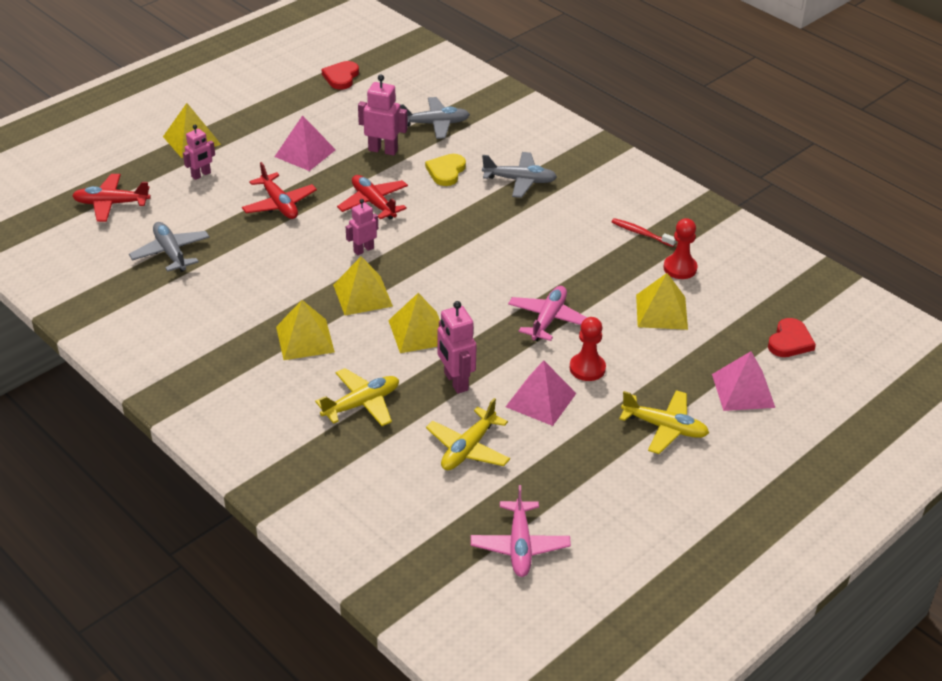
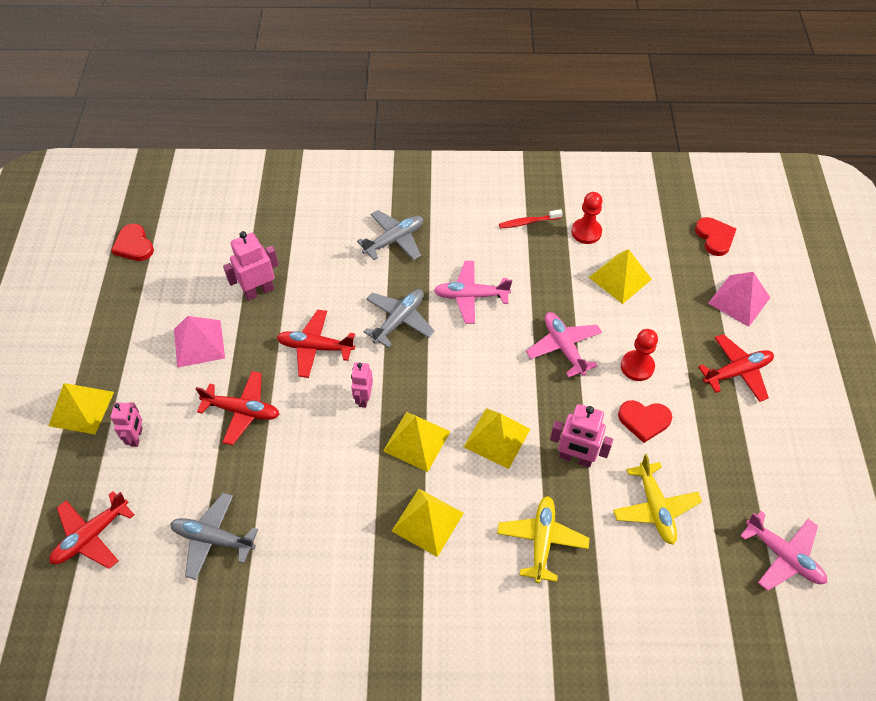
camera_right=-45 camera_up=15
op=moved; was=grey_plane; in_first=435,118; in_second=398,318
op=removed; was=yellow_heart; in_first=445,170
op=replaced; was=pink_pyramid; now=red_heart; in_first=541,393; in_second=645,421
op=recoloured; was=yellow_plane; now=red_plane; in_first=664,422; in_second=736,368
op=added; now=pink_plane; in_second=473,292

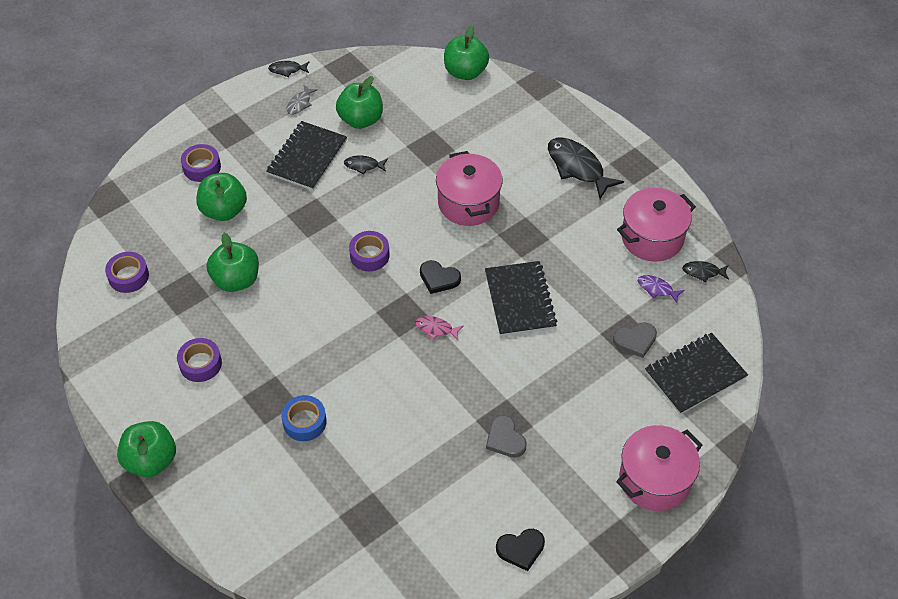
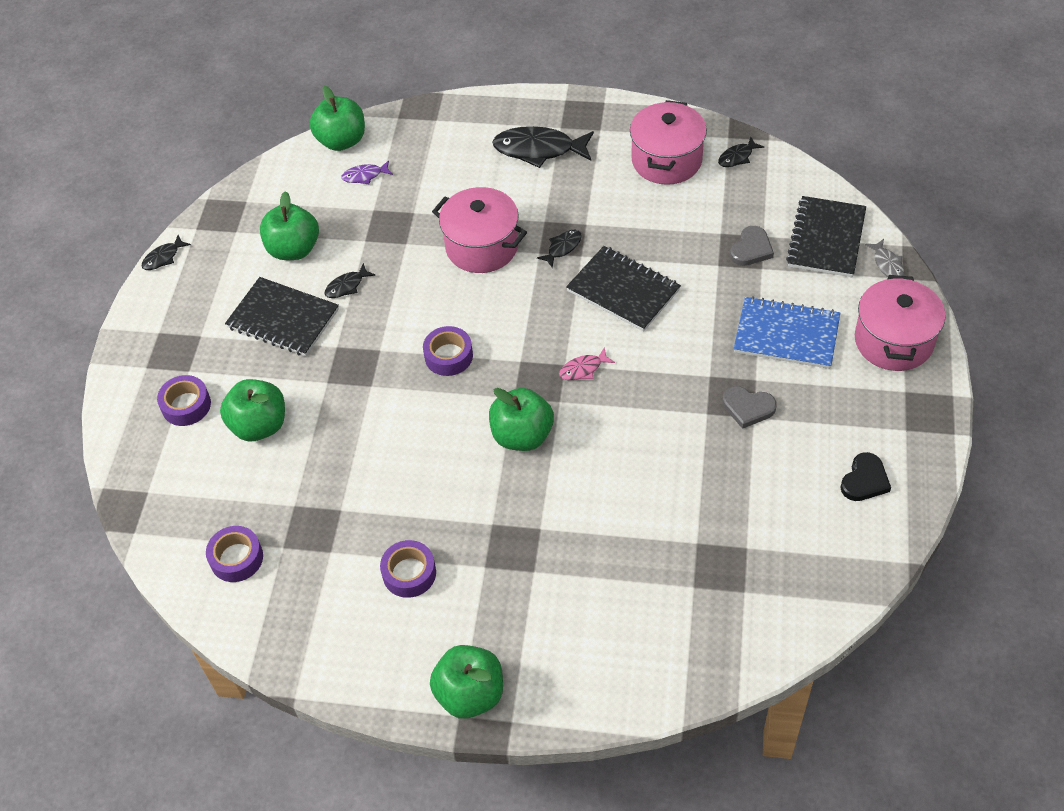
camera_right=-40 camera_up=0
op=moved; was=green_apple; in_first=233,262; in_second=521,419
op=turned; was=black_notebook; in_first=306,155; in_second=282,316; clockwise=-45
op=removed; was=blue_tape; in_first=304,418
op=moved; was=grey_fish; in_first=302,100; in_second=884,258
op=removed; was=black_heart; in_first=440,277
op=moved; was=purple_fish; in_first=661,289; in_second=367,172
op=added; now=black_fish; in_second=559,249
op=added; now=blue_notebook; in_second=787,332

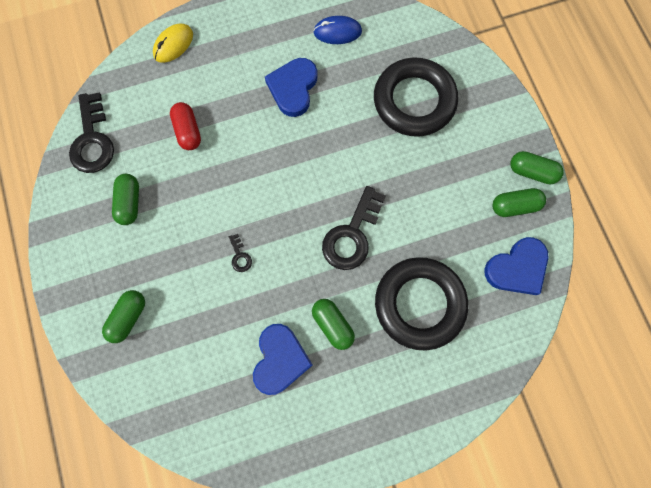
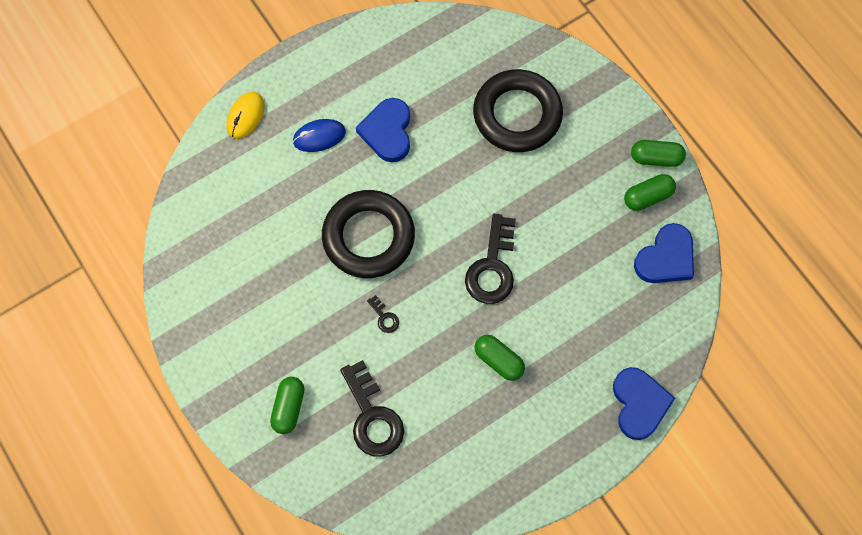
camera_right=-15 camera_up=-5
op=moved; was=black_key; in_first=91,132; in_second=372,408
op=removed; was=green_capsule; in_first=125,199
op=removed; was=red_capsule; in_first=185,126
op=moved; was=blue_heart; in_first=283,359; in_second=644,403
op=moved; was=blue_mouse; in_first=337,30; in_second=319,135
op=moved; was=black_ring; in_first=421,303; in_second=368,234

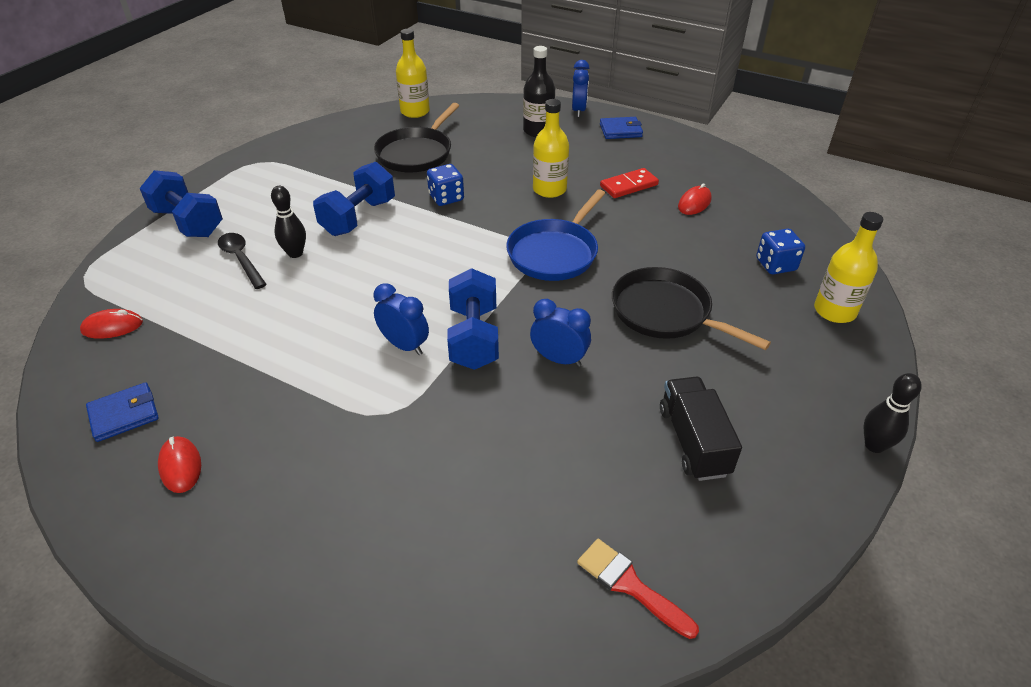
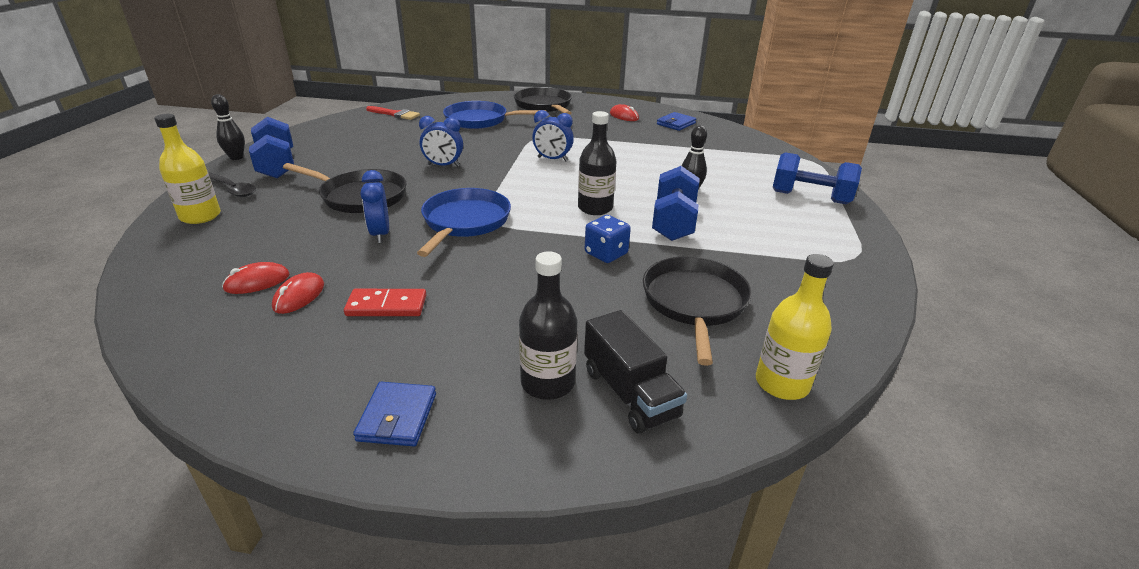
camera_right=160 camera_up=-10
op=moved; was=red_mouse; in_first=111,324; in_second=255,278
op=moved; was=black_spoon; in_first=242,261; in_second=232,184
op=moved; was=blue_dumbbell; in_first=473,319; in_second=271,147
op=removed; was=yellow_bottle; in_first=551,148
op=moved; was=blue_clock; in_first=580,88; in_second=374,206
op=turned; was=blue_wallet; in_first=621,128; in_second=394,414; clockwise=-60
op=turned; was=red_domino; in_first=629,183; in_second=385,302; clockwise=45
op=moved; was=black_truck; in_first=701,428; in_second=635,372
op=removed; was=blue_dice; in_first=780,251
op=added; now=blue_pan; in_second=494,115
op=added; now=black_pan; in_second=543,101
op=added; now=black_bottle; in_second=597,163

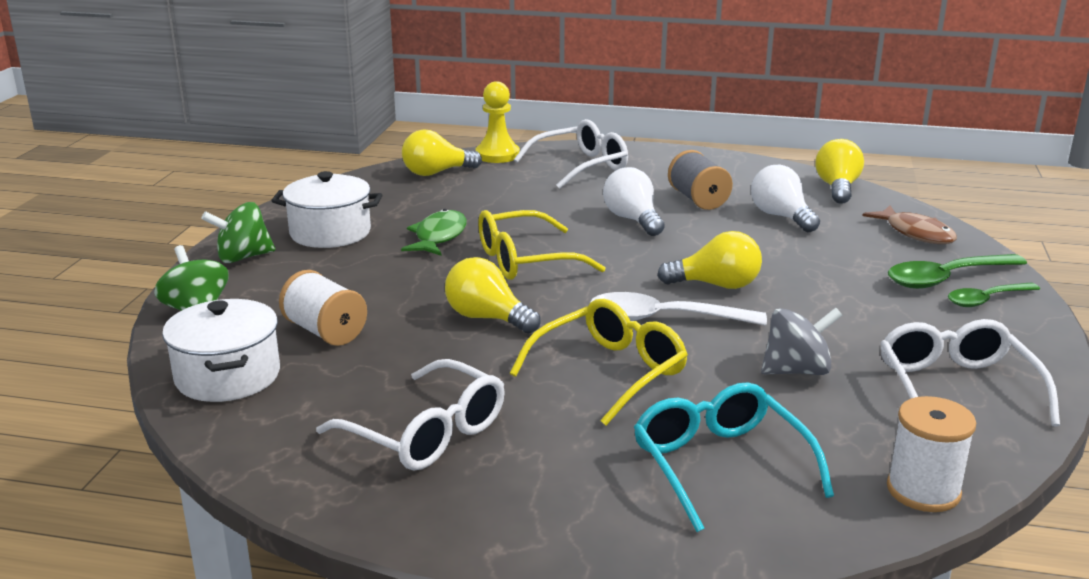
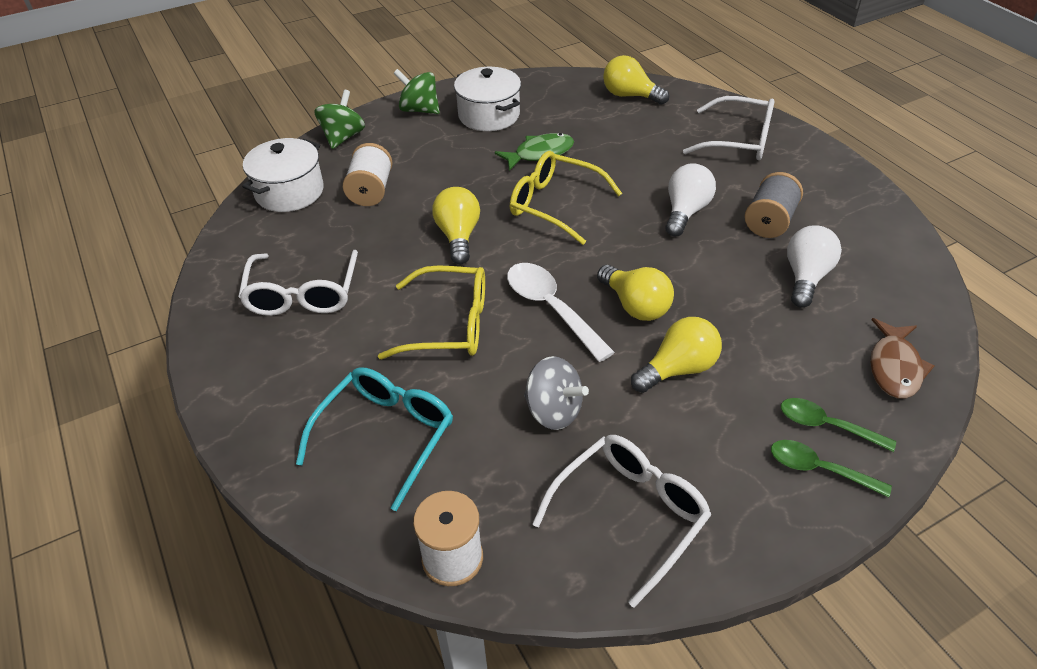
camera_right=50 camera_up=20
op=removed; was=yellow_pawn; in_first=497,122
op=moved; was=yellow_light_bulb; in_first=840,171; in_second=676,355
op=resized; was=green_spoon; in_first=957,271; in_second=838,425; ratio=0.65

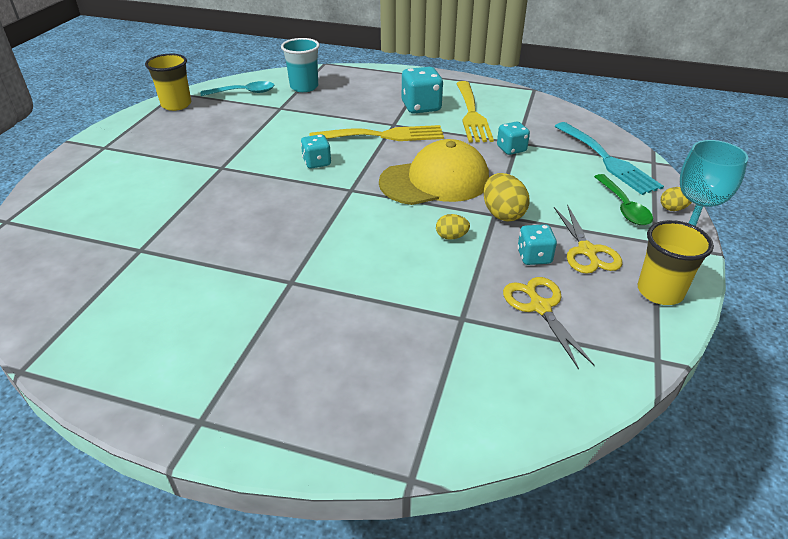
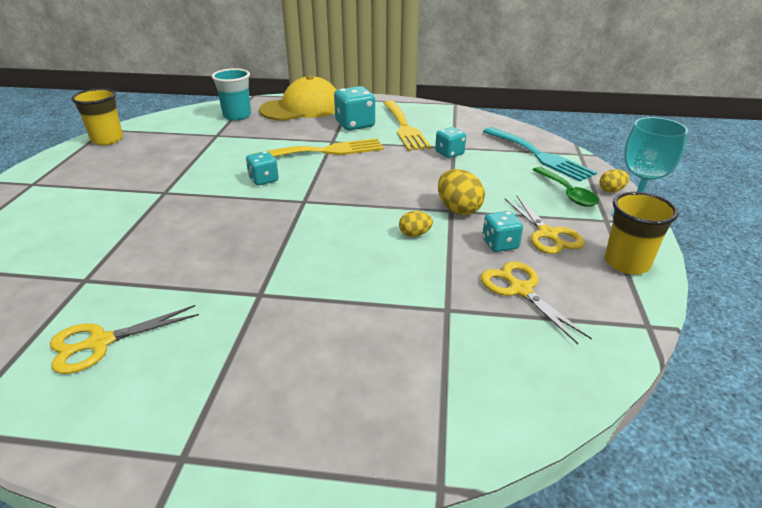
camera_right=-10 camera_up=-5
op=removed; was=turquoise_spoon; in_first=237,88
op=moved; was=yellow_cap; in_first=434,172; in_second=298,98
op=added; now=yellow_scissors; in_second=124,339

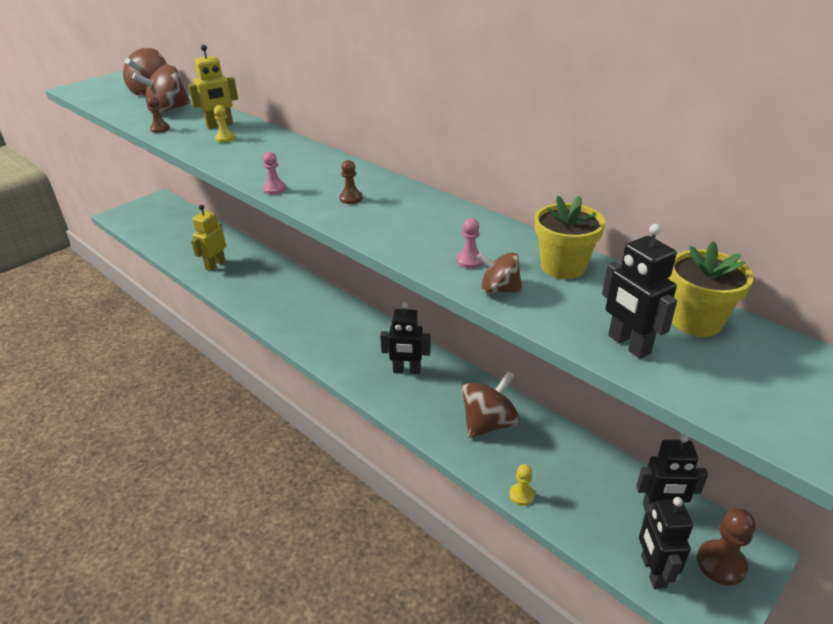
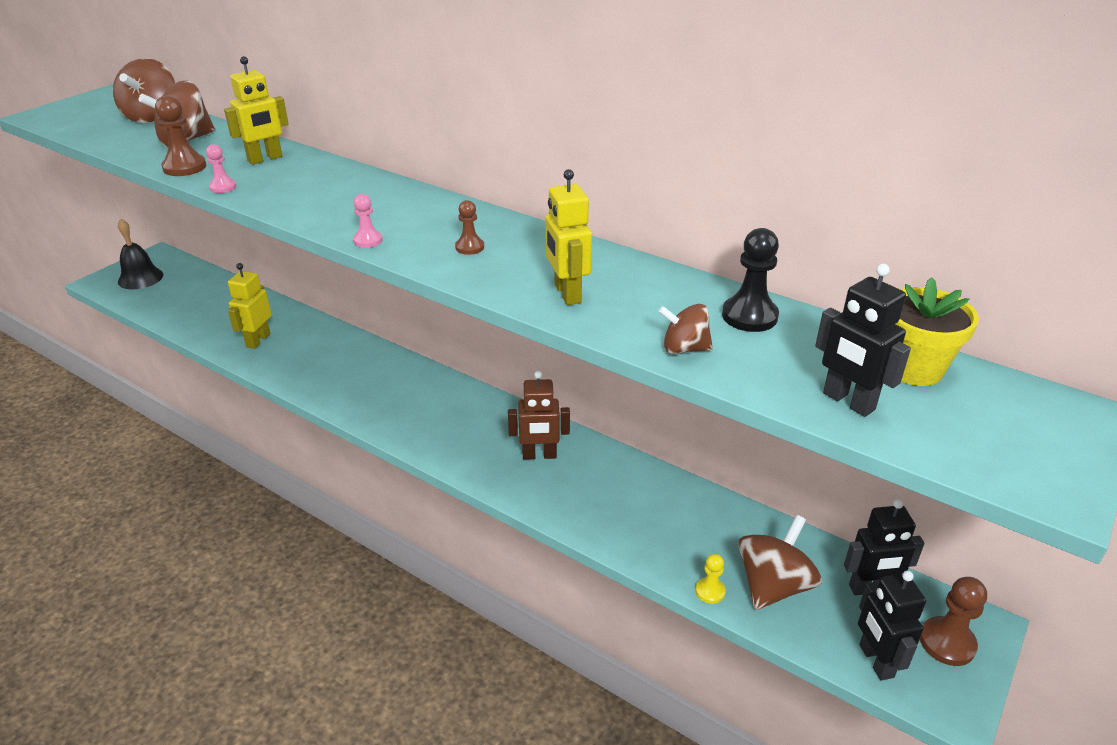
camera_right=-10 camera_up=0
op=resized; was=brown_pawn; in_first=158,115; in_second=181,135; ratio=1.68
op=removed; was=yellow_pawn; in_first=224,124
op=recoloured; was=black_robot; now=brown_robot; in_first=405,338; in_second=539,415
op=moved; was=pink_pawn; in_first=469,243; in_second=221,168
op=moved; was=brown_spinning_top; in_first=491,404; in_second=780,562
op=replaced; was=yellow_flower_pot; now=black_pawn; in_first=570,237; in_second=750,280
op=added; now=black_bell; in_second=140,254
op=added; now=yellow_robot; in_second=568,237

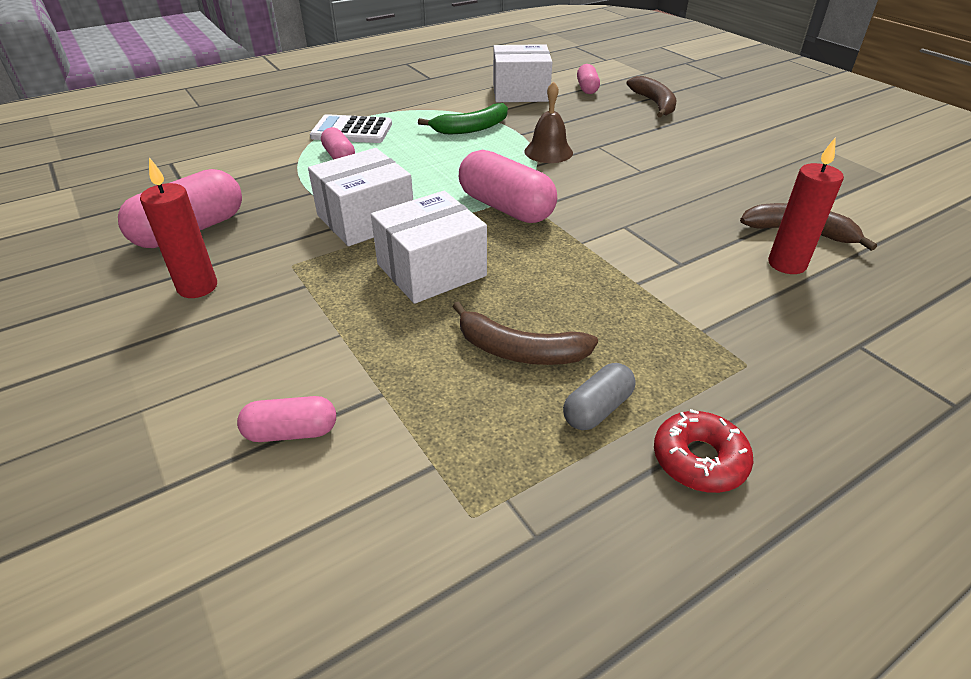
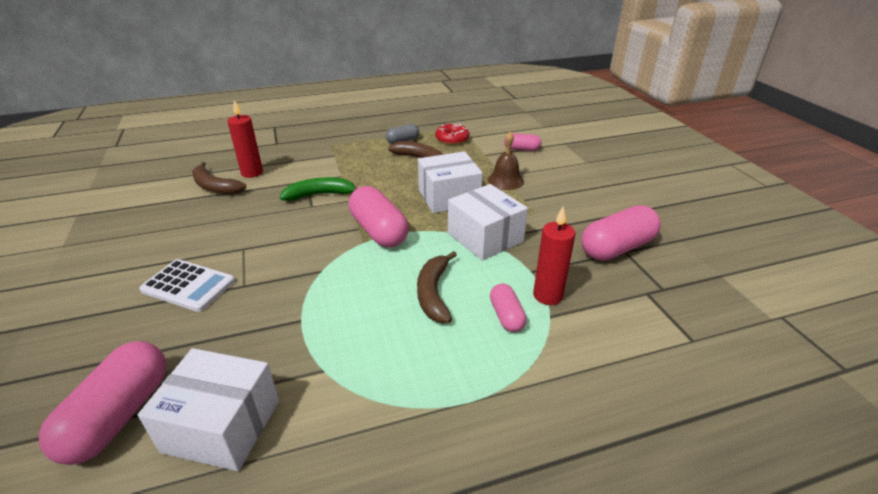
camera_right=-165 camera_up=-5
op=moved; was=red_candle; in_first=178,227; in_second=554,255
op=turned; was=white_box; in_first=360,197; in_second=488,222; clockwise=75
op=moved; was=white_calculator; in_first=351,128; in_second=187,285
op=moved; was=green_banana; in_first=463,118; in_second=318,189
op=moved; was=brown_bell; in_first=548,122; in_second=505,161
op=resized; was=pink_capsule; in_first=588,79; in_second=103,403; ratio=1.82
op=moved; was=brown_banana; in_first=651,97; in_second=437,287
op=moved; was=red_donut; in_first=703,451; in_second=452,134

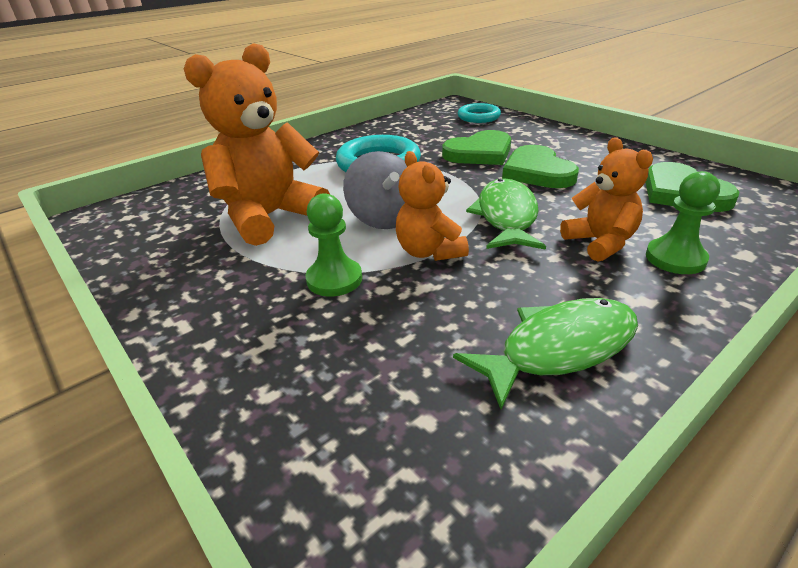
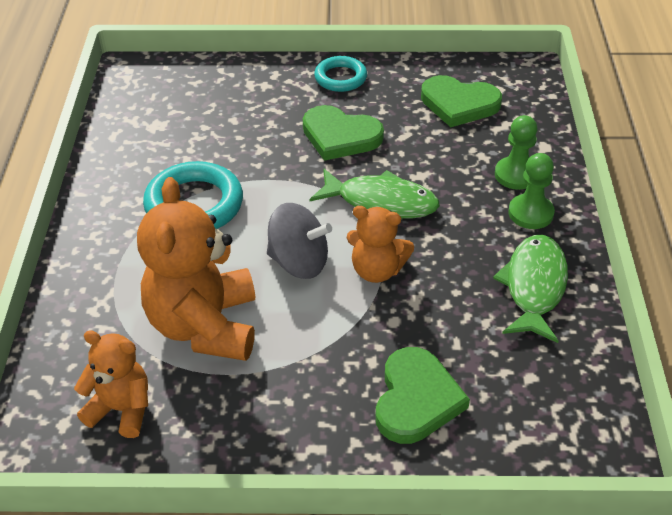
camera_right=-50 camera_up=10
op=moved; was=green_pawn; in_first=334,245; in_second=531,191
op=moved; was=green_heart; in_first=476,147; in_second=423,395
op=moved; was=turquoise_ring; in_first=479,113; in_second=340,74
op=turned; was=green_fish; in_first=506,214; in_second=375,193; clockwise=150
op=moved; was=orange_teddy_bear; in_first=606,200; in_second=111,384

